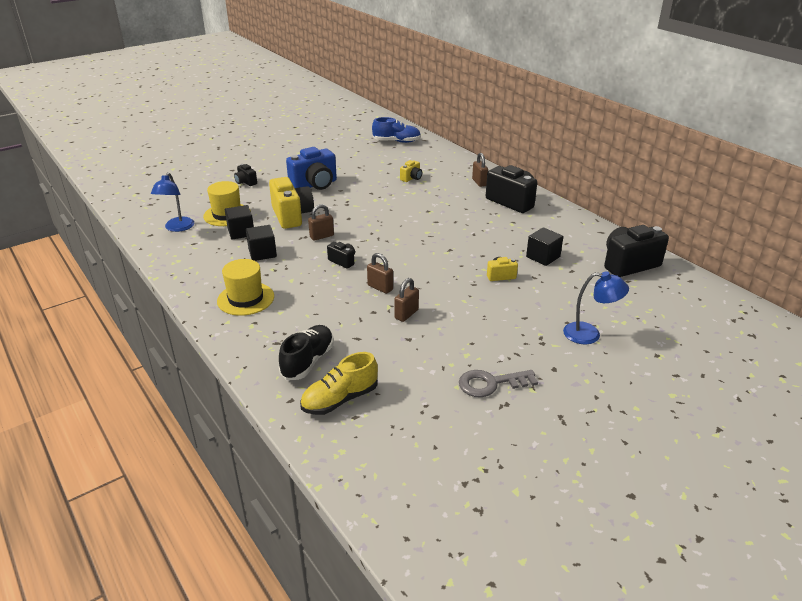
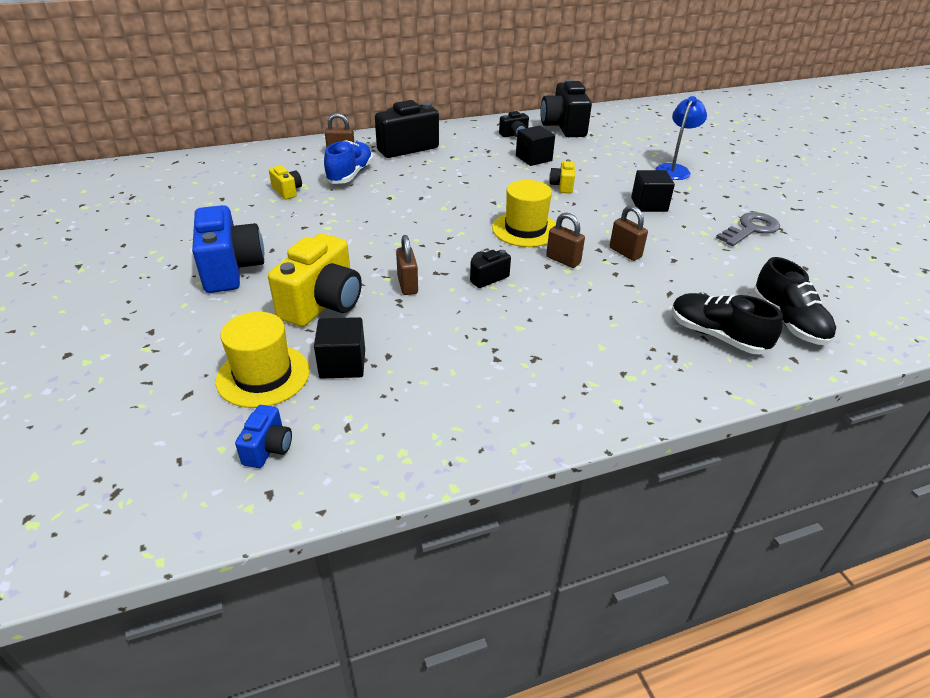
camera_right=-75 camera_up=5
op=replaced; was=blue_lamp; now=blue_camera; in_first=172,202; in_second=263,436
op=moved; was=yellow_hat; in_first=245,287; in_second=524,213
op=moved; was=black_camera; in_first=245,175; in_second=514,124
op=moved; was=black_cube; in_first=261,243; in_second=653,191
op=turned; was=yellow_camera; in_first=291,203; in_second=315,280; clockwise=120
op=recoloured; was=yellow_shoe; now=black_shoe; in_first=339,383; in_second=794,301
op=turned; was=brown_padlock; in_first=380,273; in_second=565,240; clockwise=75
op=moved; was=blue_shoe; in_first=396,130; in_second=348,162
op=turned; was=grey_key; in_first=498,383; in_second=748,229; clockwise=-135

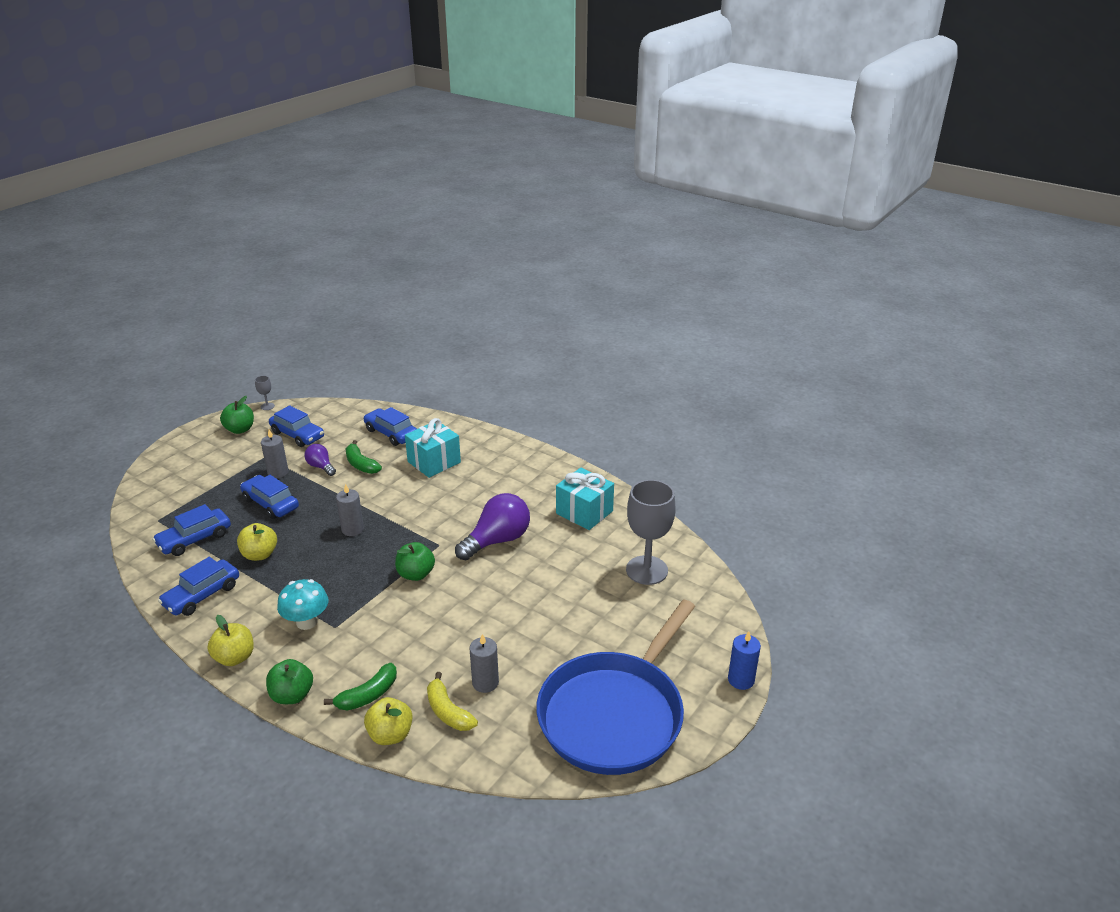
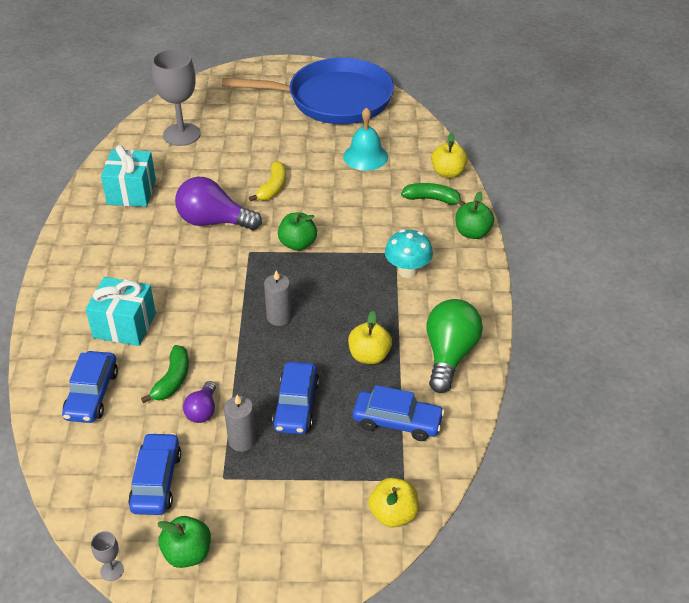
camera_right=-125 camera_up=10
op=replaced; was=blue_car; now=green_light_bulb; in_first=198,586; in_second=454,346
op=moved; was=yellow_apple; in_first=231,640; in_second=393,503
op=moved; was=yellow_banana; in_first=452,701; in_second=267,181
op=replaced; was=grey_candle; now=turquoise_bell; in_first=484,663; in_second=365,139
op=removed; was=blue_candle; in_first=744,660

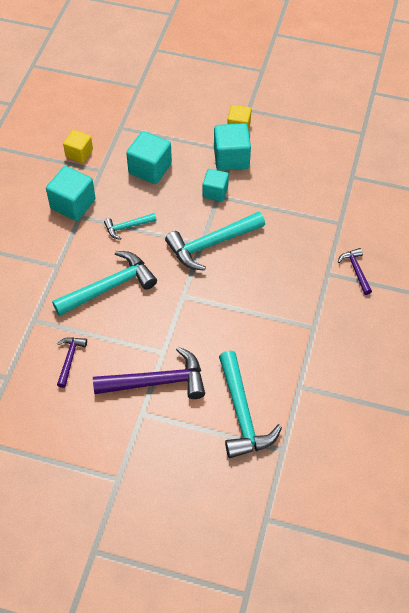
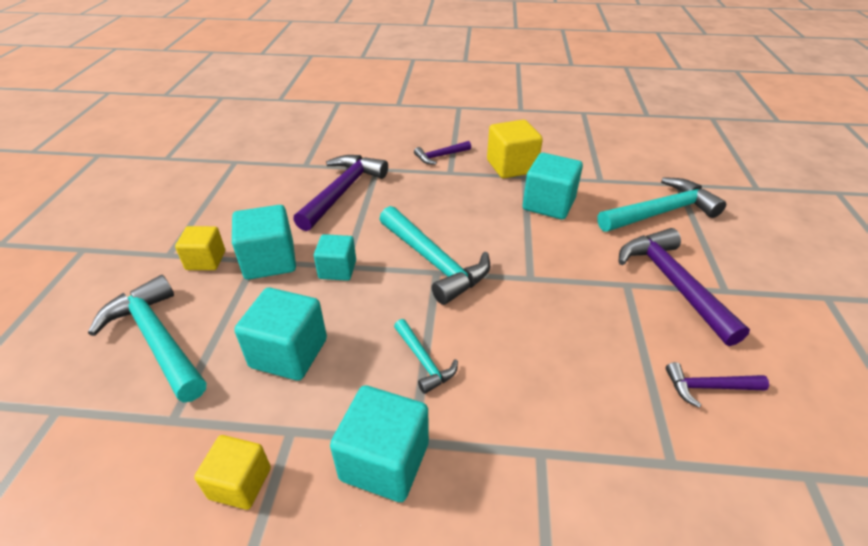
camera_right=-100 camera_up=-15
op=moved; was=turquoise_hammer; in_first=104,283; in_second=147,339
op=added; now=purple_hammer; in_second=340,193
op=added; now=yellow_cube; in_second=515,149
op=added; now=turquoise_cube; in_second=553,186

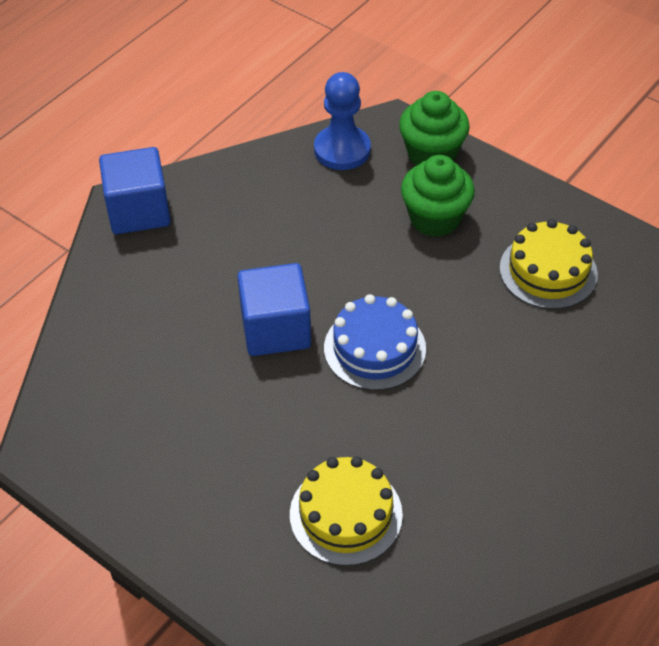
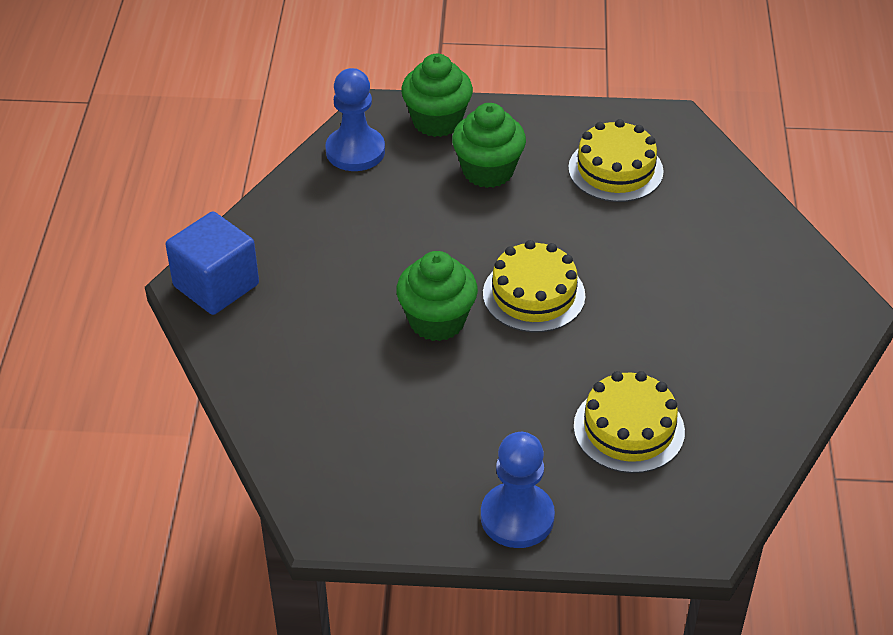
camera_right=-35 camera_up=-5
op=replaced; was=blue_cube; now=green_cupcake; in_first=274,309; in_second=437,296
op=recoloured; was=blue_cake; now=yellow_cake; in_first=375,342; in_second=534,286
op=added; now=blue_pawn; in_second=518,490

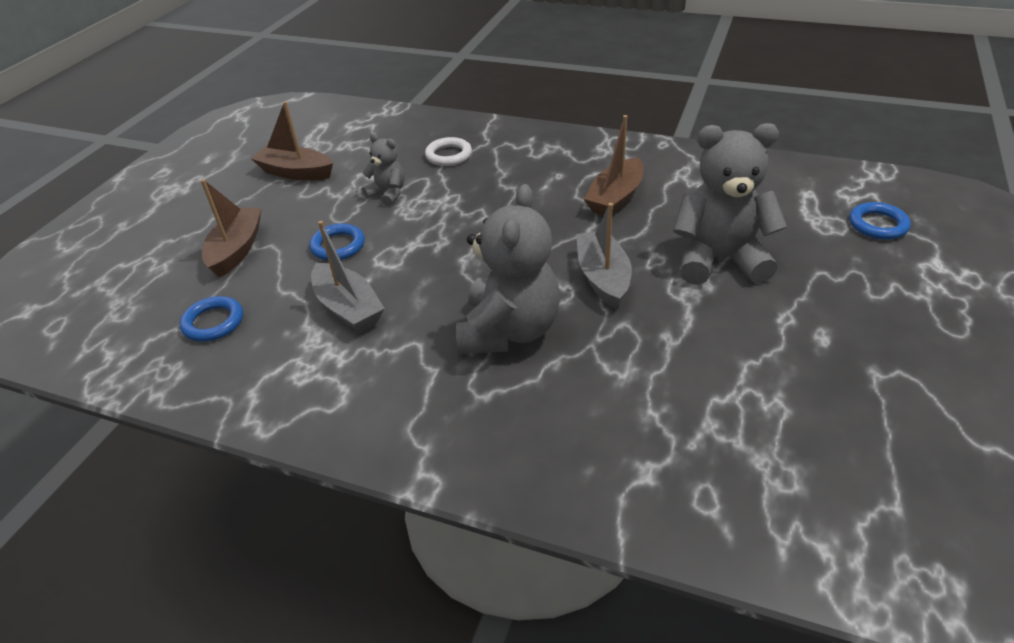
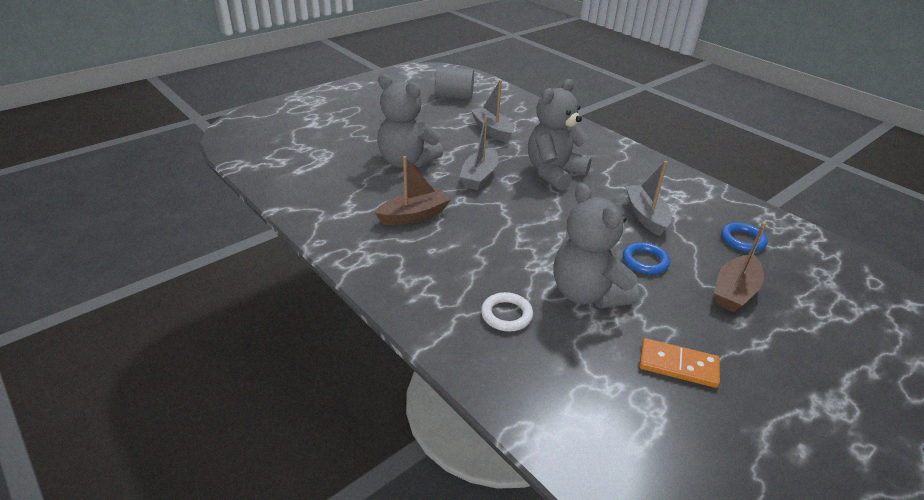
camera_right=-155 camera_up=-5
op=replaced; was=brown_boat; now=orange_domino; in_first=292,141; in_second=679,363
op=resized; was=grey_teddy_bear; in_first=383,170; in_second=596,246; ratio=1.97
op=removed; was=blue_ring; in_first=880,221
op=added; now=grey_cylinder; in_second=454,83
op=added; now=grey_boat; in_second=492,111

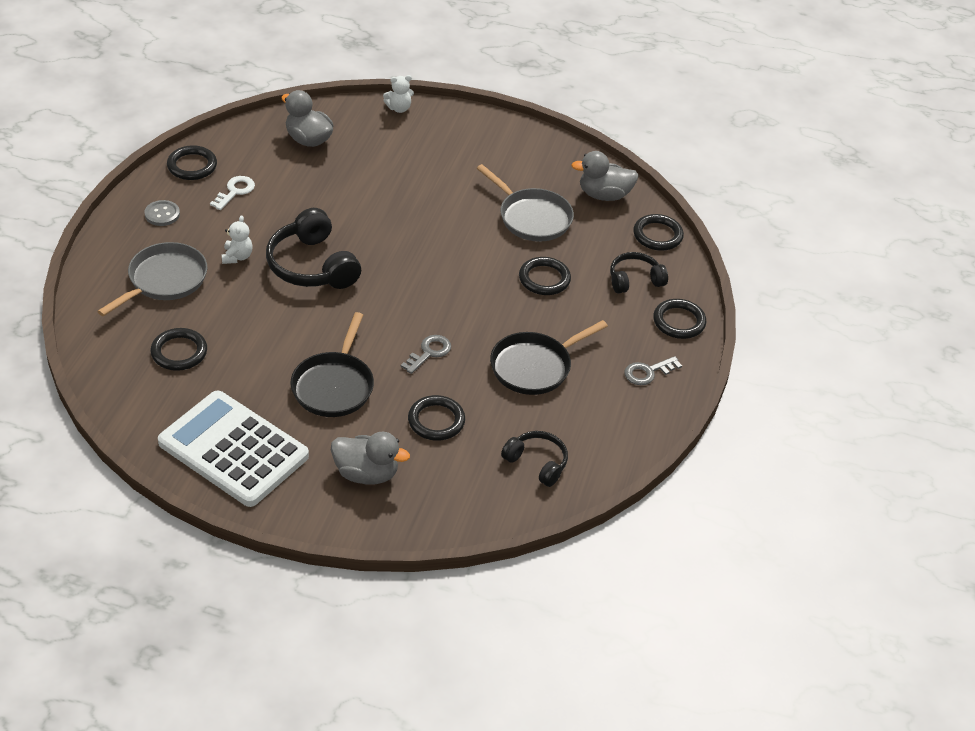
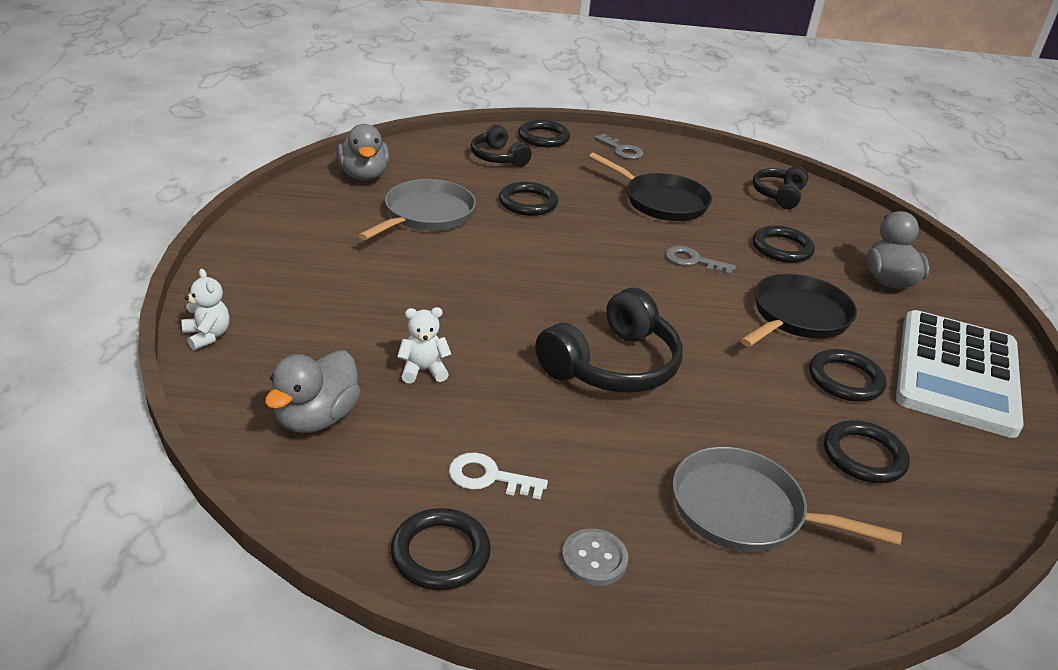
camera_right=-105 camera_up=-10
op=moved; was=white_teddy_bear; in_first=237,239; in_second=424,345
op=turned; was=black_pan; in_first=332,364; in_second=798,310; clockwise=-45
op=moved; was=black_ring; in_first=658,232; in_second=848,375

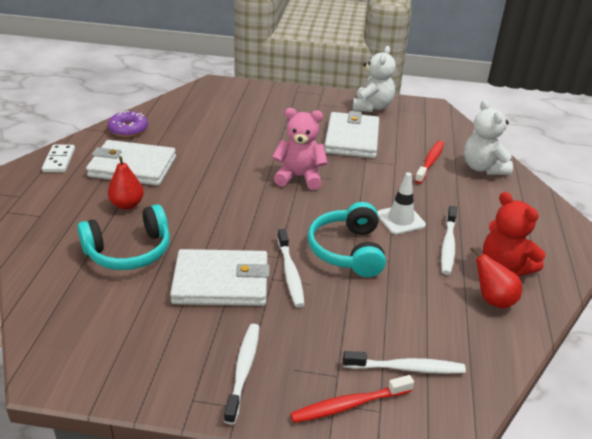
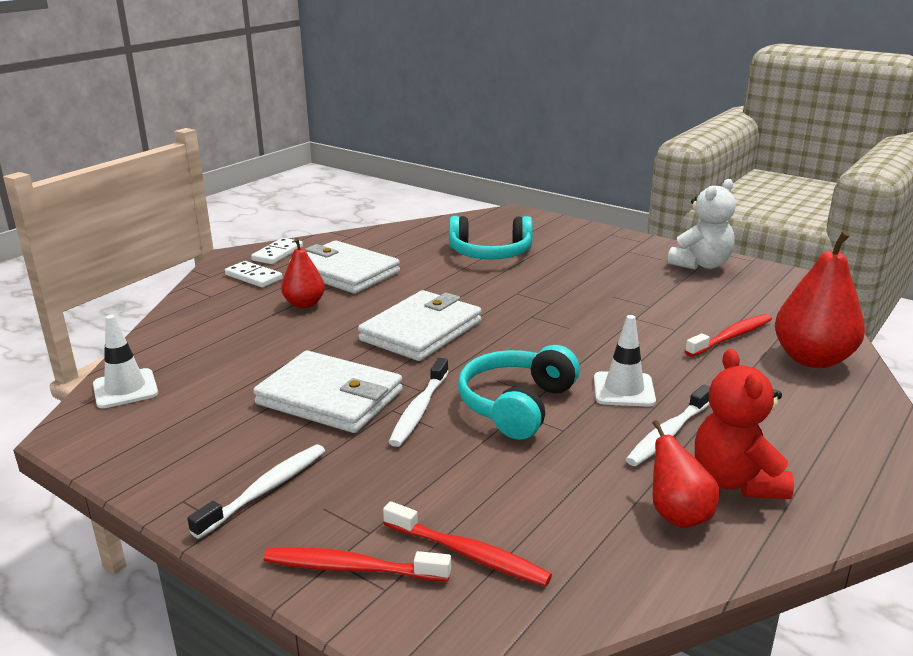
camera_right=30 camera_up=-10
op=moved; was=turquoise_headphones; in_first=123,237; in_second=491,238
op=removed; was=purple_donut; in_first=128,124
op=removed; was=pink_teddy_bear; in_first=299,149
op=moved; was=white_wallet; in_first=351,134; in_second=419,325
op=recoloured; was=white_toothbrush; now=red_toothbrush; in_first=404,362; in_second=467,543
op=replaced; was=white_teddy_bear; now=red_pear; in_first=488,137; in_second=820,299
op=added; now=white_traffic_cone; in_second=125,361
op=added; now=white_domino; in_second=254,274

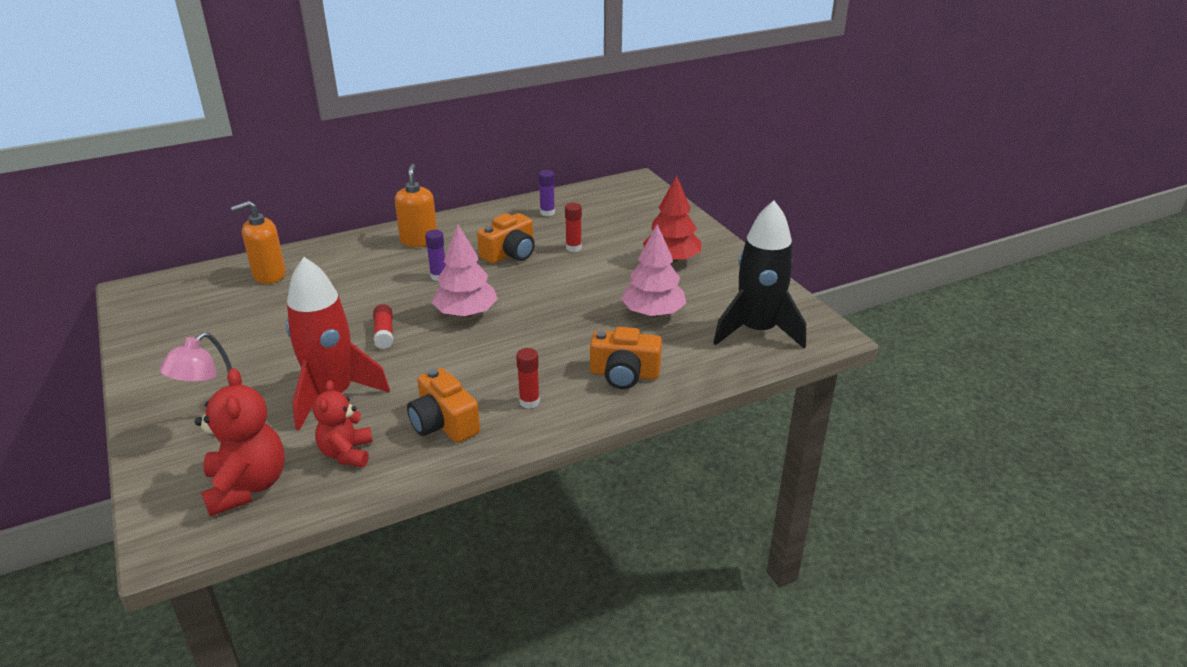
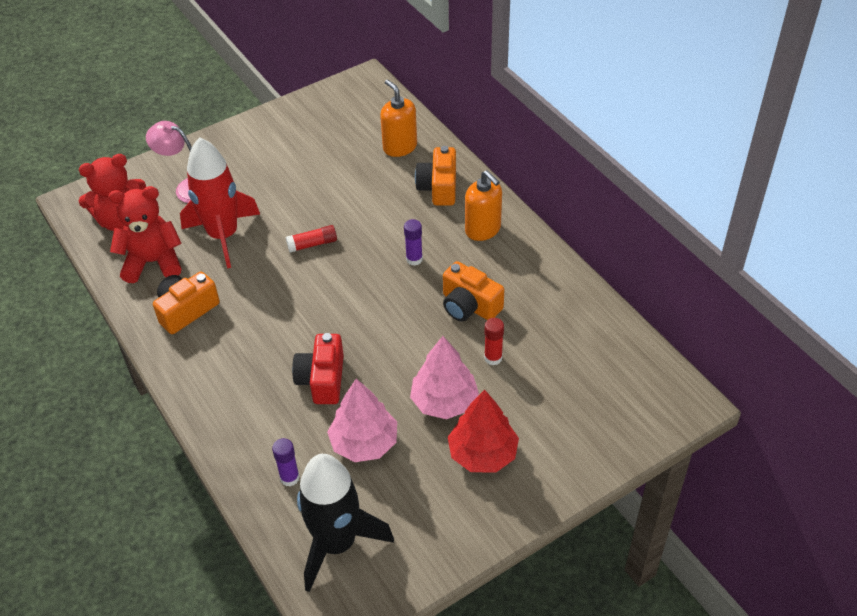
camera_right=85 camera_up=15
op=resized; was=red_teddy_bear; in_first=343,423; in_second=145,234; ratio=1.51
op=turned; was=orange_soap_dispenser; in_first=416,205; in_second=483,205; clockwise=60
op=moved; was=pink_tree; in_first=465,271; in_second=444,377
op=removed; was=red_glue_stick; in_first=528,378
op=moved; was=purple_glue_stick; in_first=547,193; in_second=286,462
op=moved; was=orange_camera; in_first=626,358; in_second=435,176
op=added; now=red_camera; in_second=318,368

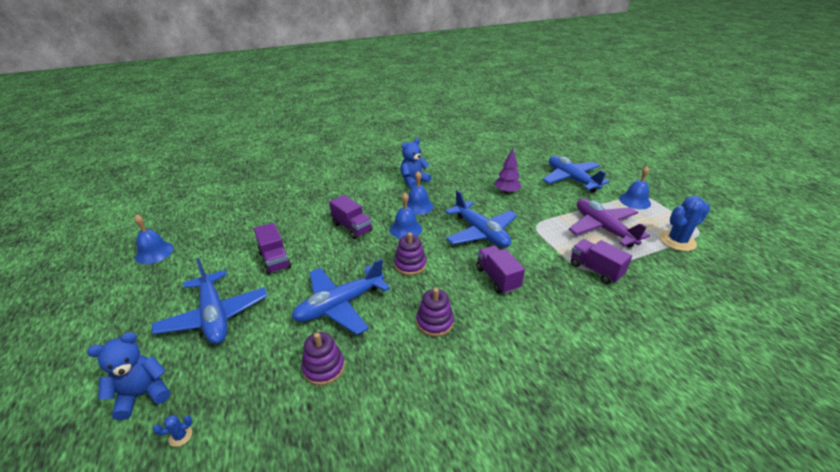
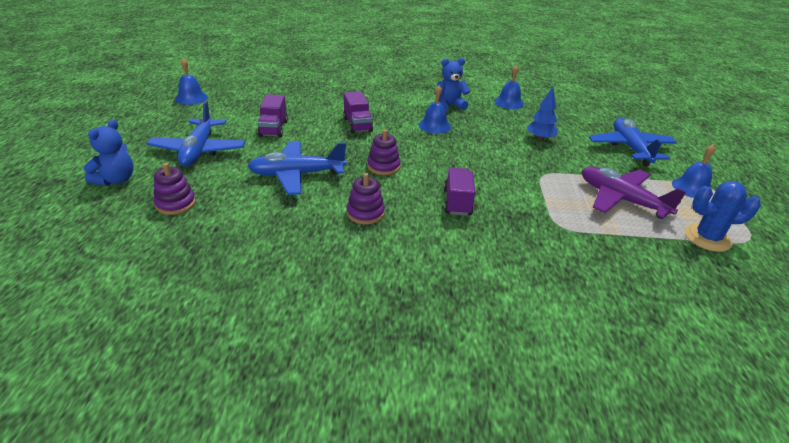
camera_right=25 camera_up=0
op=turned; was=blue_teddy_bear; in_first=128,376; in_second=108,152; clockwise=120
op=removed; was=blue_cactus; in_first=172,431
op=moved; was=purple_stacking_toy; in_first=323,359; in_second=174,189
op=moved; was=blue_bell; in_first=406,216; in_second=509,87
op=removed; was=blue_plane; in_first=481,219
op=recoloured; was=purple_tree; now=blue_tree; in_first=508,171; in_second=542,114
op=turned; was=purple_plane; in_first=609,223; in_second=634,192; clockwise=-45
op=removed; was=purple_truck; in_first=601,261

